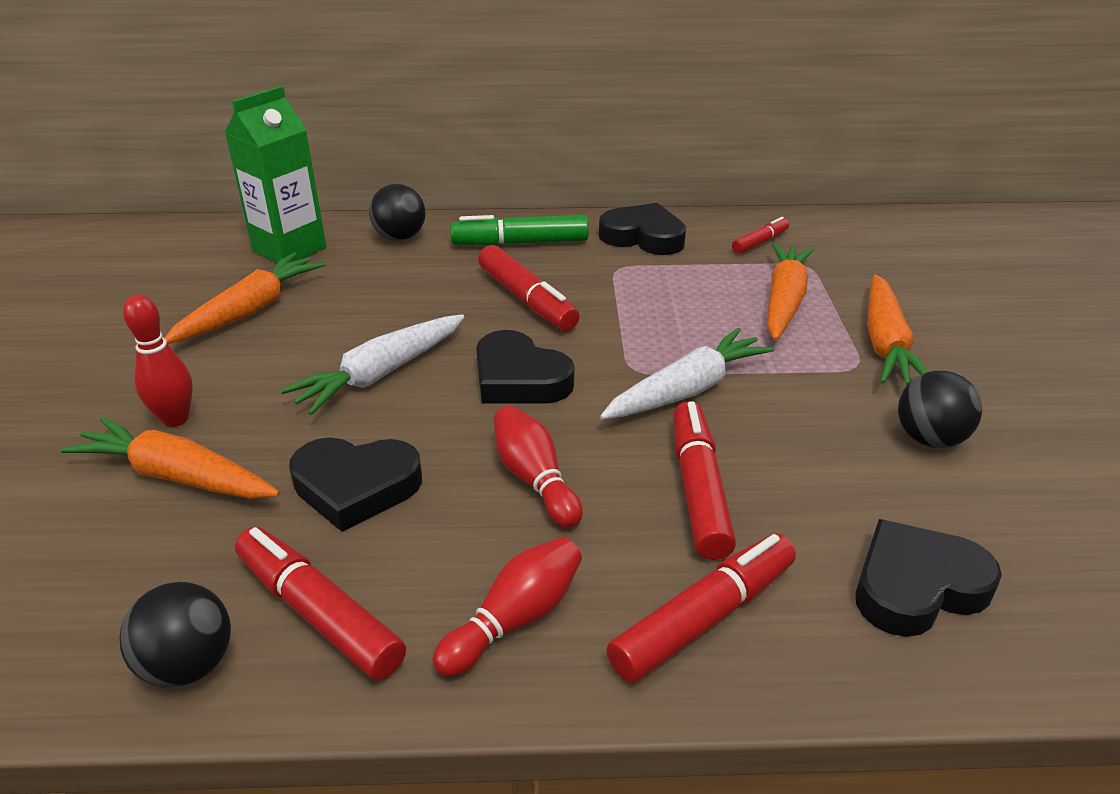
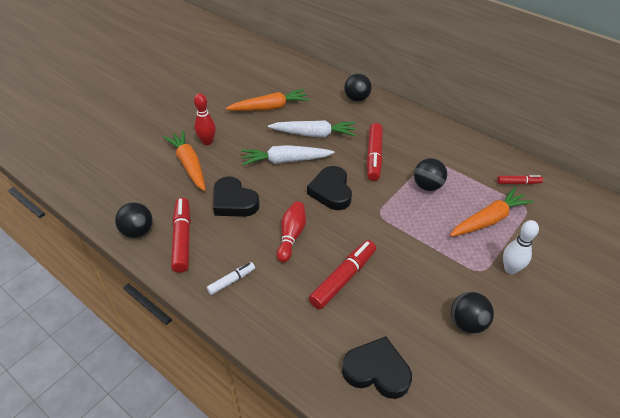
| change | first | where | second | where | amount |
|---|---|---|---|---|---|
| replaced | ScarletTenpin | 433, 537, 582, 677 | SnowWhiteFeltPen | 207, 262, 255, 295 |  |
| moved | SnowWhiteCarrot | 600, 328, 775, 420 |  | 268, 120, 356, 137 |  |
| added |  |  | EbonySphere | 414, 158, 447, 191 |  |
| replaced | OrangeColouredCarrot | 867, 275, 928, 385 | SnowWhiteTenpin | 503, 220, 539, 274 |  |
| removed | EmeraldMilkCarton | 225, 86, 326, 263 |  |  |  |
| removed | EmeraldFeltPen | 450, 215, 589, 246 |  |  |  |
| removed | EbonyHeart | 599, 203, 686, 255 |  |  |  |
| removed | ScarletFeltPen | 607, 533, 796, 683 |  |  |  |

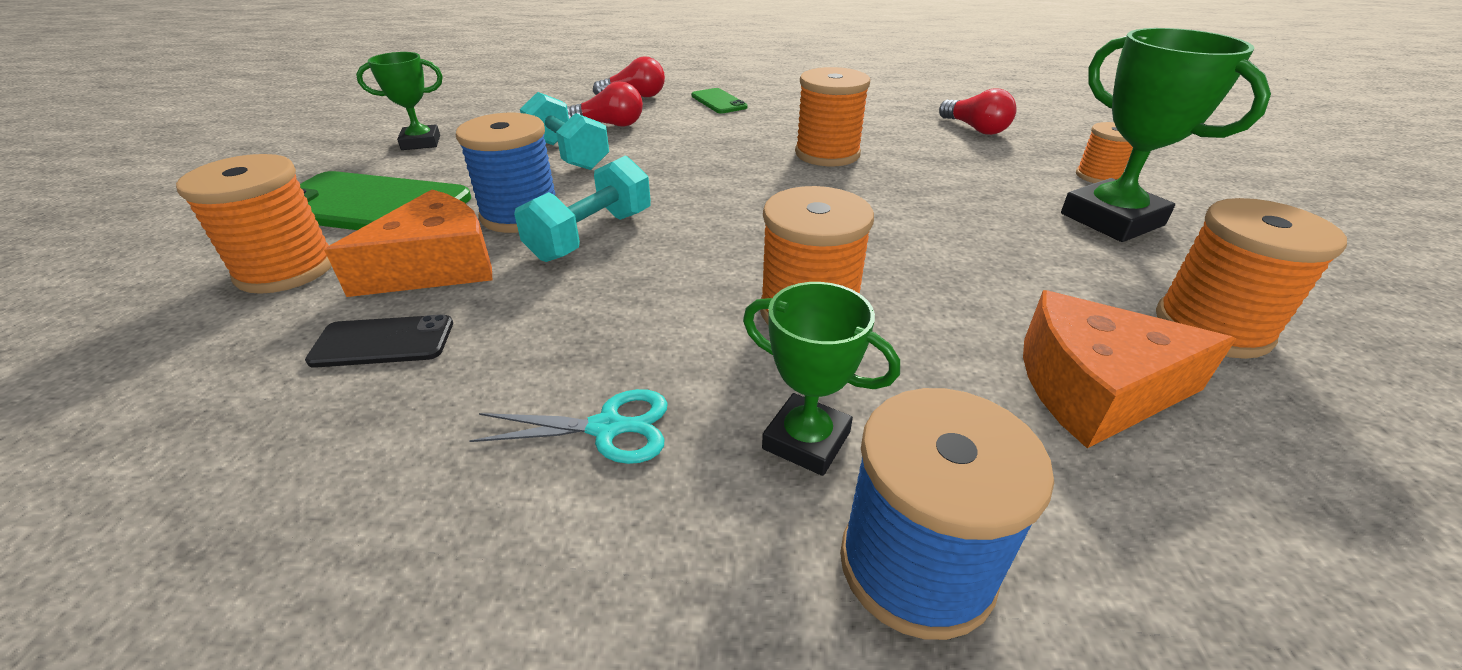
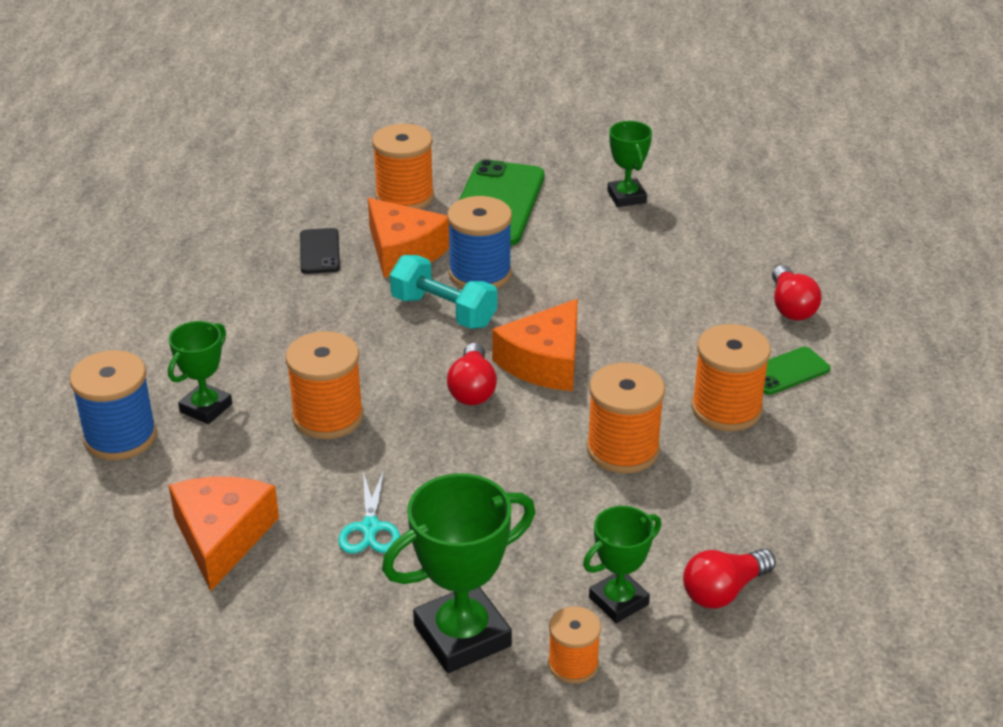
| change | first | where | second | where | amount |
|---|---|---|---|---|---|
| moved | TurquoiseScissors | 469, 389, 668, 464 |  | 338, 470, 400, 554 |  |
| moved | ScarletLightbulb | 567, 81, 643, 126 |  | 447, 343, 497, 405 |  |
| added |  |  | OrangeColouredPieceOfCheese | 492, 299, 578, 391 |  |
| added |  |  | EmeraldTrophy | 583, 506, 661, 623 |  |
| moved | OrangeColouredSpool | 1156, 198, 1347, 359 |  | 691, 324, 771, 431 |  |
| removed | TurquoiseHandWeight | 520, 92, 609, 170 |  |  |  |

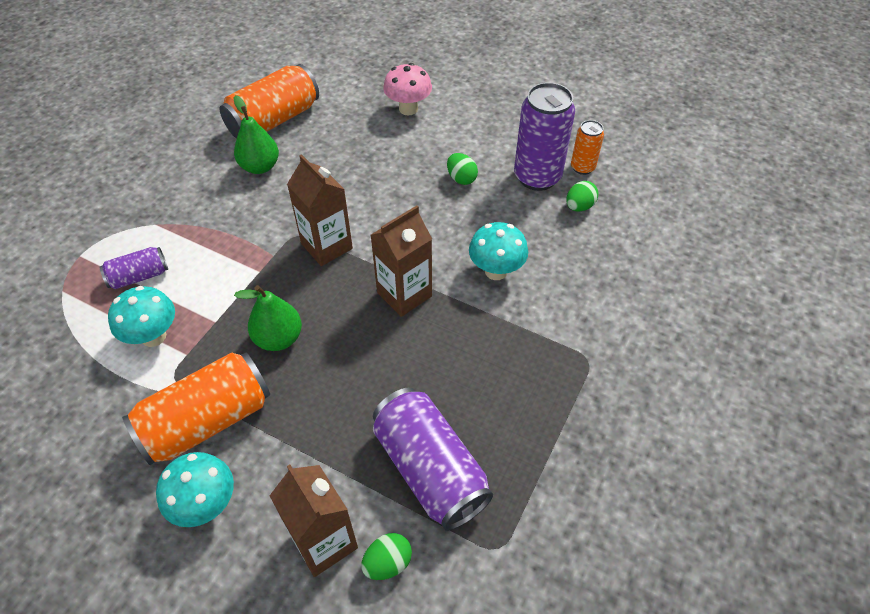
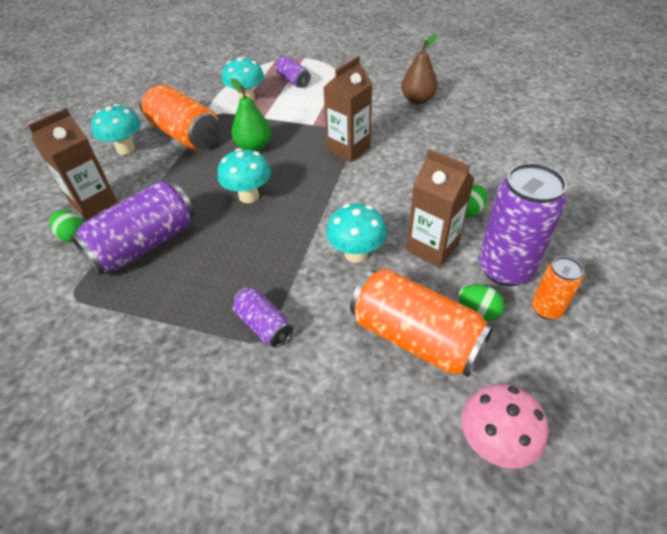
| change | first | where | second | where | amount |
|---|---|---|---|---|---|
| added |  |  | TurquoiseToadstool | 218, 148, 271, 203 |  |
| added |  |  | RoyalPurpleCan | 232, 287, 293, 348 |  |
| moved | OrangeColouredCan | 220, 64, 319, 139 |  | 350, 268, 494, 378 |  |
| recoloured | EmeraldPearFruit | 234, 95, 279, 174 | DarkBrownPearFruit | 401, 34, 438, 104 |  |
| moved | DarkBrownMilkCarton | 371, 205, 432, 317 |  | 406, 149, 475, 268 |  |
| moved | PinkToadstool | 383, 63, 432, 116 |  | 462, 384, 548, 469 |  |

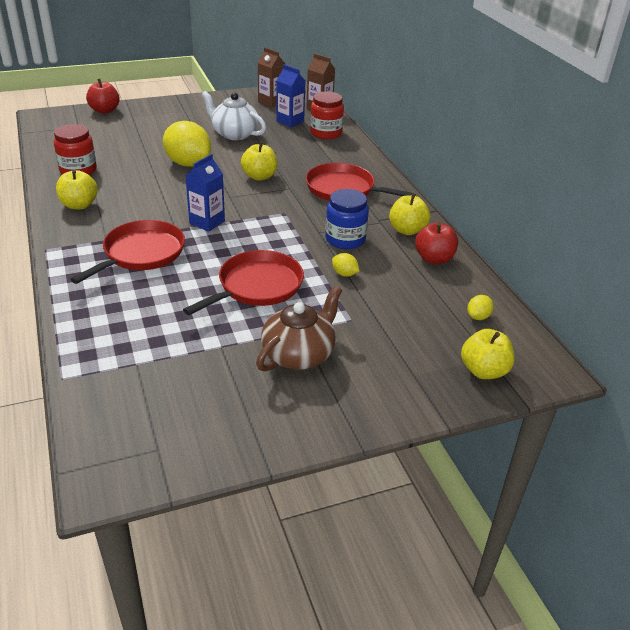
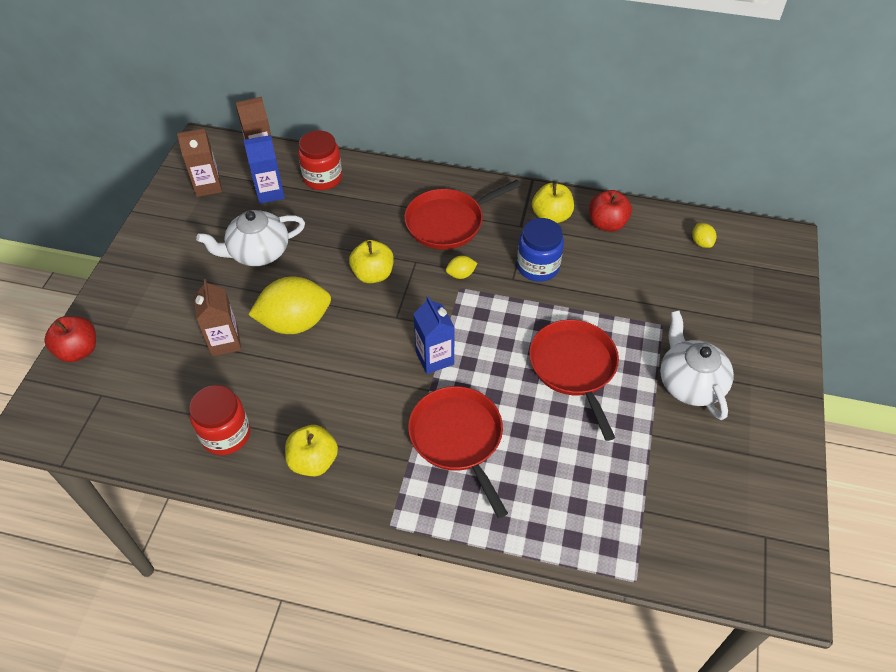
| change | first | where | second | where | amount |
|---|---|---|---|---|---|
| added |  |  | DarkBrownMilkCarton | 194, 279, 241, 356 |  |
| moved | BrightYellowCitrusFruit | 332, 253, 360, 277 |  | 446, 256, 477, 279 |  |
| recoloured | DarkBrownTeaPot | 256, 286, 342, 371 | SnowWhiteTeaPot | 660, 311, 734, 420 |  |
| removed | BrightYellowAppleFruit | 461, 329, 514, 379 |  |  |  |

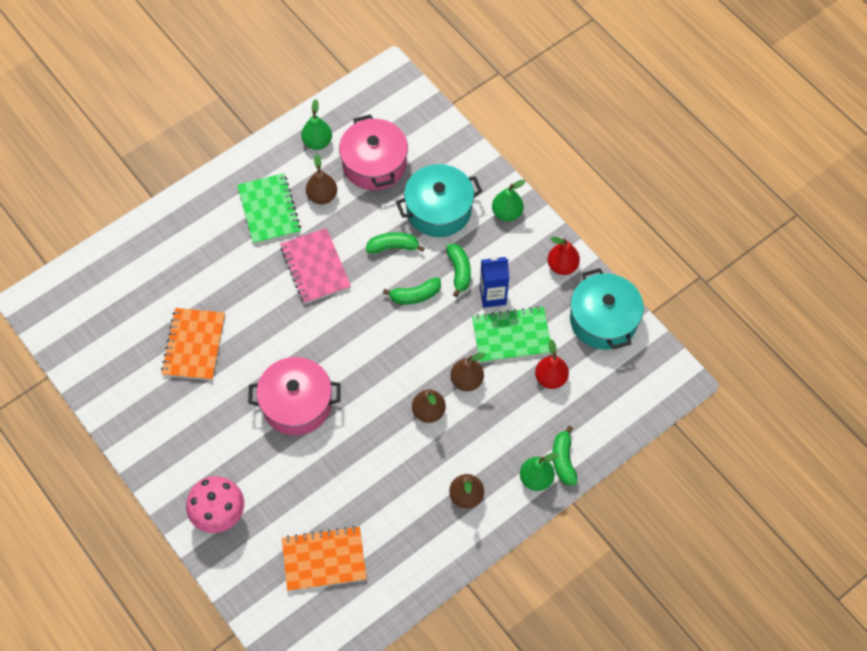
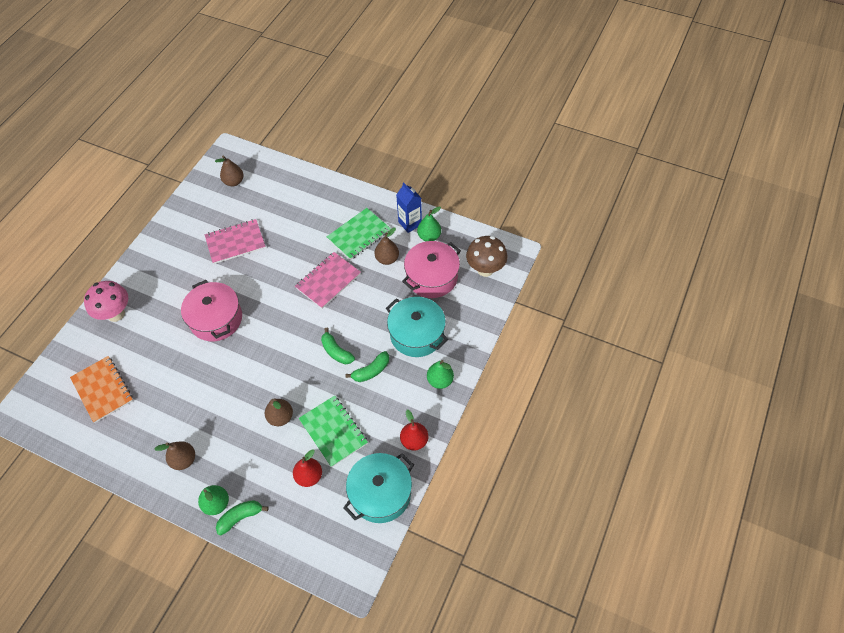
| change | first | where | second | where | amount |
|---|---|---|---|---|---|
| recoloured | OrangeColouredNotepad | 161, 308, 225, 380 | PinkNotepad | 205, 219, 265, 264 |  |
| moved | DarkBrownPearFruit | 412, 389, 446, 423 |  | 215, 156, 243, 186 |  |
| moved | RoyalBlueMilkCarton | 480, 257, 509, 308 |  | 396, 182, 422, 233 |  |
| added |  |  | DarkBrownToadstool | 466, 236, 508, 277 |  |
| removed | EmeraldBananaFruit | 366, 232, 425, 254 |  |  |  |

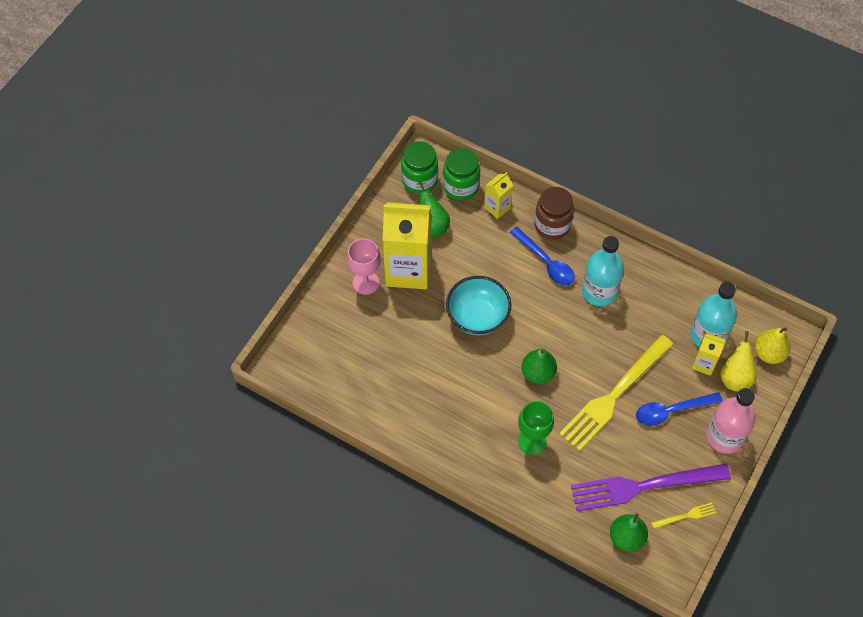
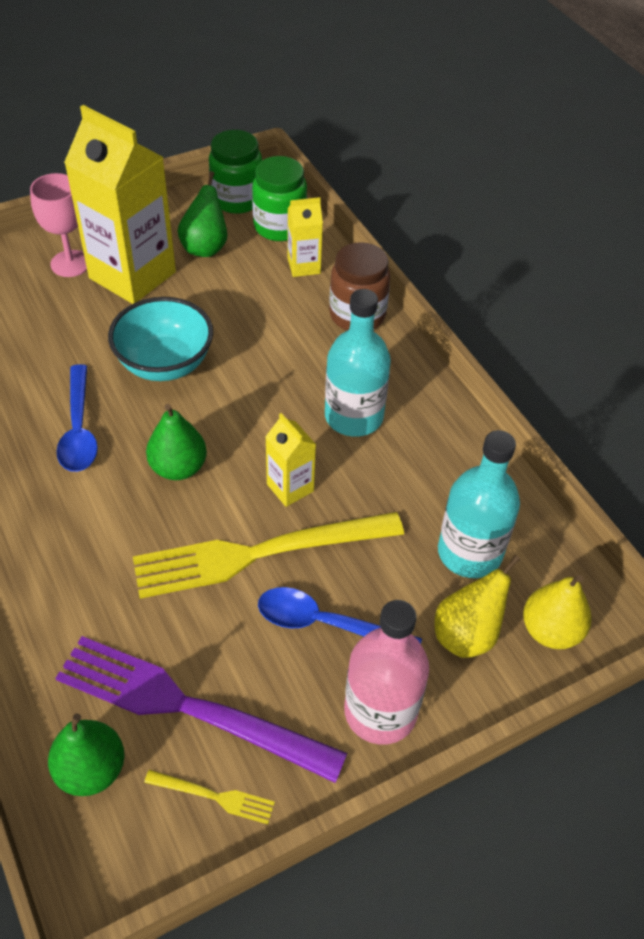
| change | first | where | second | where | amount |
|---|---|---|---|---|---|
| moved | RoyalBlueTeaspoon | 510, 226, 575, 286 |  | 56, 364, 98, 472 |  |
| moved | BrightYellowMilkCarton | 691, 332, 725, 376 |  | 266, 413, 316, 507 |  |
| removed | EmeraldWineGlass | 518, 401, 554, 455 |  |  |  |

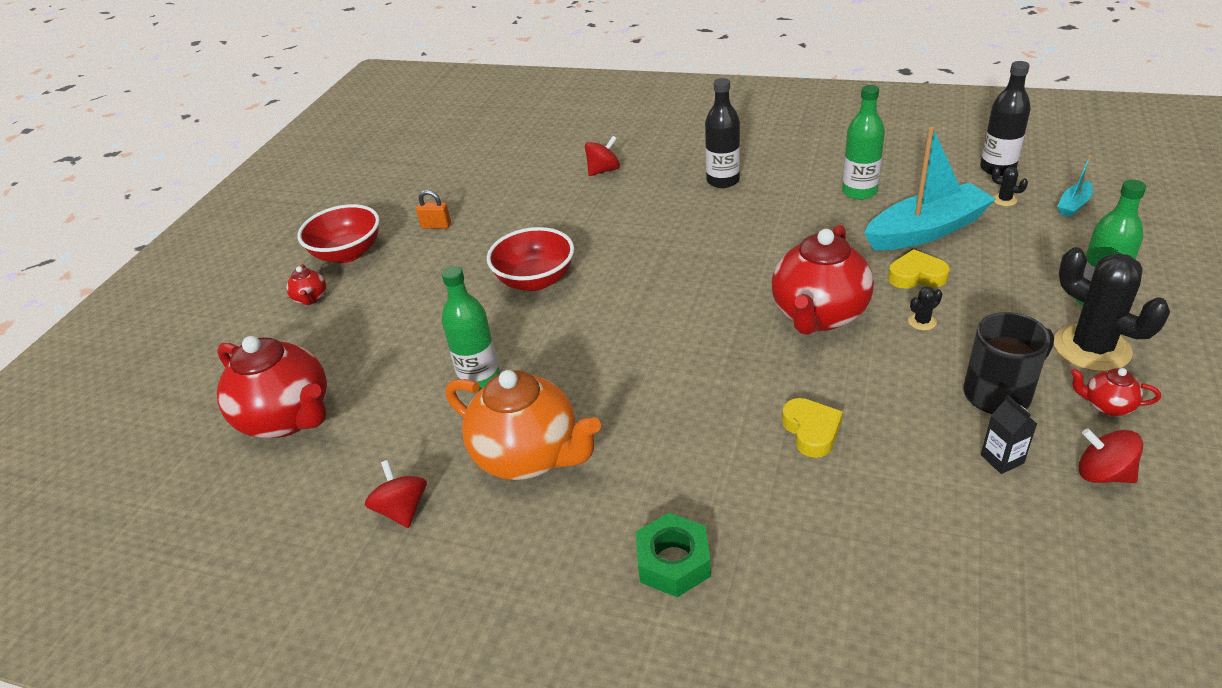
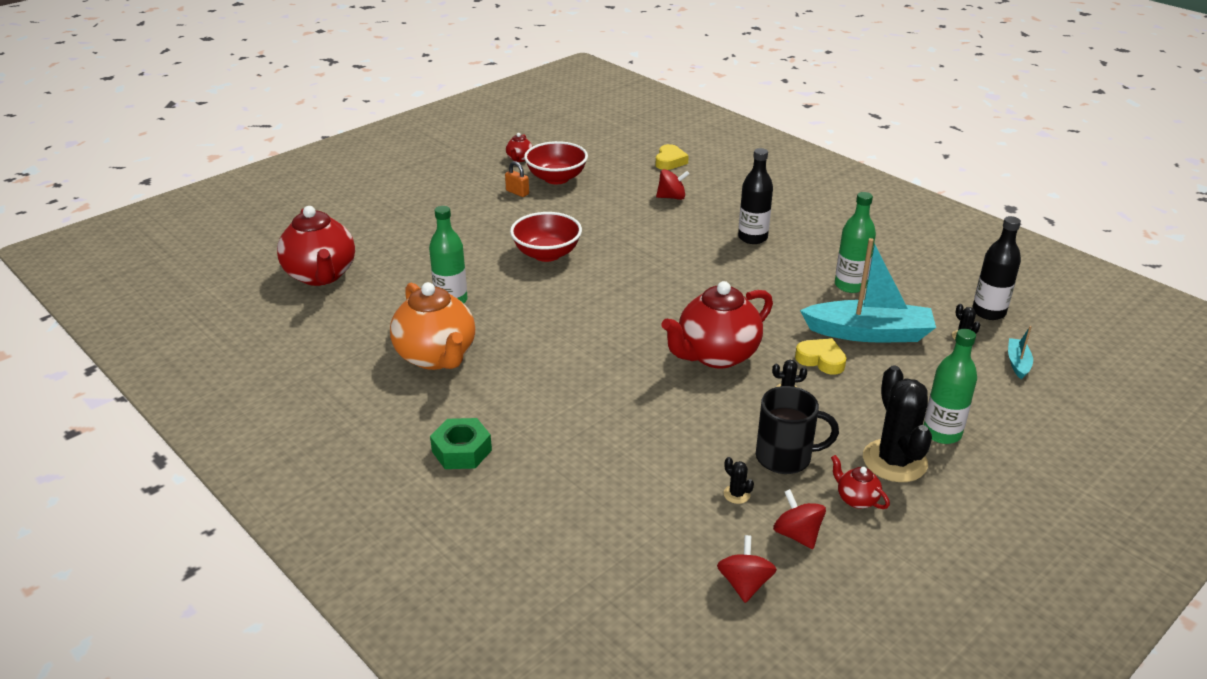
| change | first | where | second | where | amount |
|---|---|---|---|---|---|
| moved | ScarletTeaPot | 286, 264, 326, 305 |  | 506, 133, 533, 162 |  |
| moved | ScarletBowl | 297, 204, 380, 263 |  | 524, 141, 588, 184 |  |
| moved | BrightYellowHeart | 782, 398, 843, 458 |  | 656, 144, 689, 170 |  |
| moved | ScarletToyTop | 365, 460, 427, 528 |  | 717, 535, 777, 603 |  |
| replaced | EbonyMilkCarton | 981, 395, 1037, 474 | EbonyCactus | 723, 457, 754, 504 |  |
| turned | TurquoiseSailboat | 1057, 156, 1093, 217 |  | 1008, 326, 1033, 380 | 120 degrees clockwise |

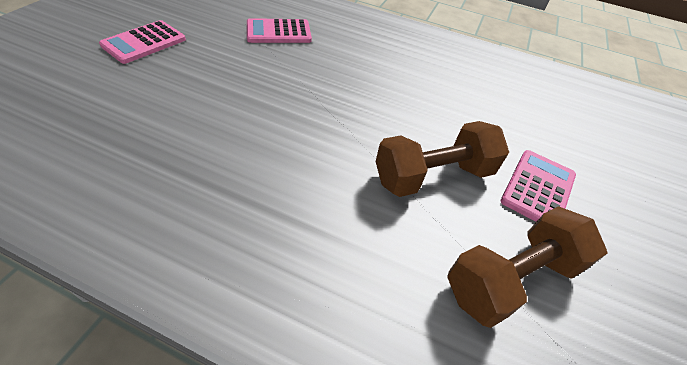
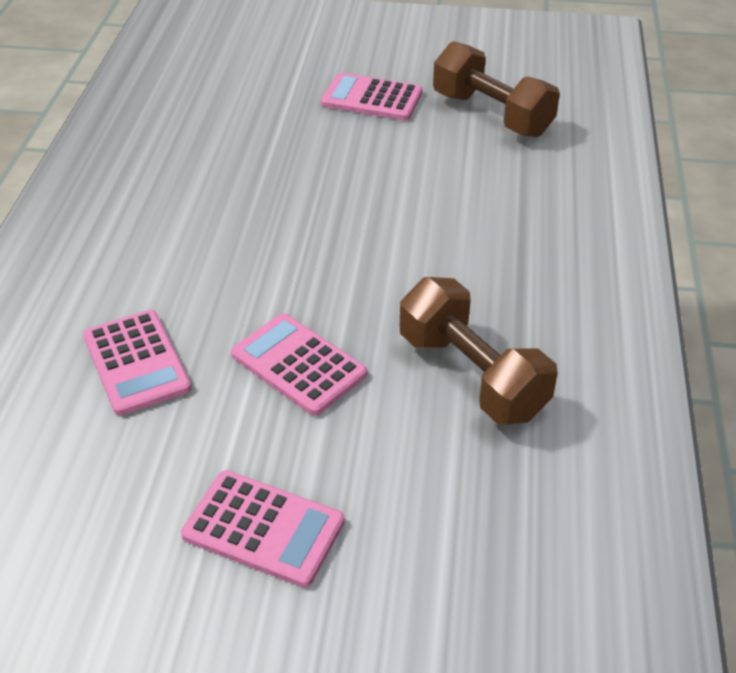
| change | first | where | second | where | amount |
|---|---|---|---|---|---|
| added |  |  | PinkPocketCalculator | 231, 313, 367, 416 |  |
| moved | DarkBrownHandWeight | 375, 121, 509, 197 |  | 400, 277, 558, 425 |  |

